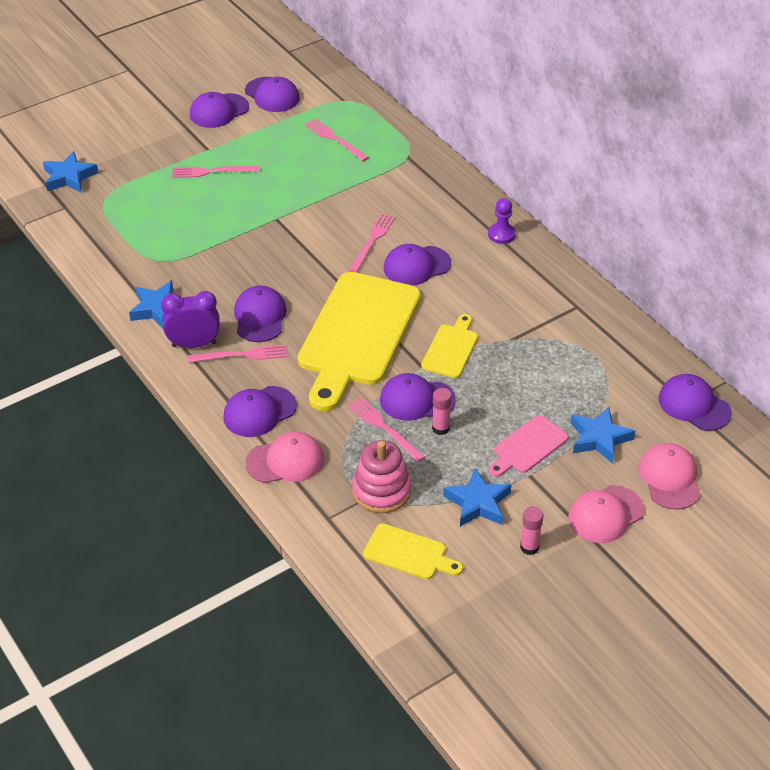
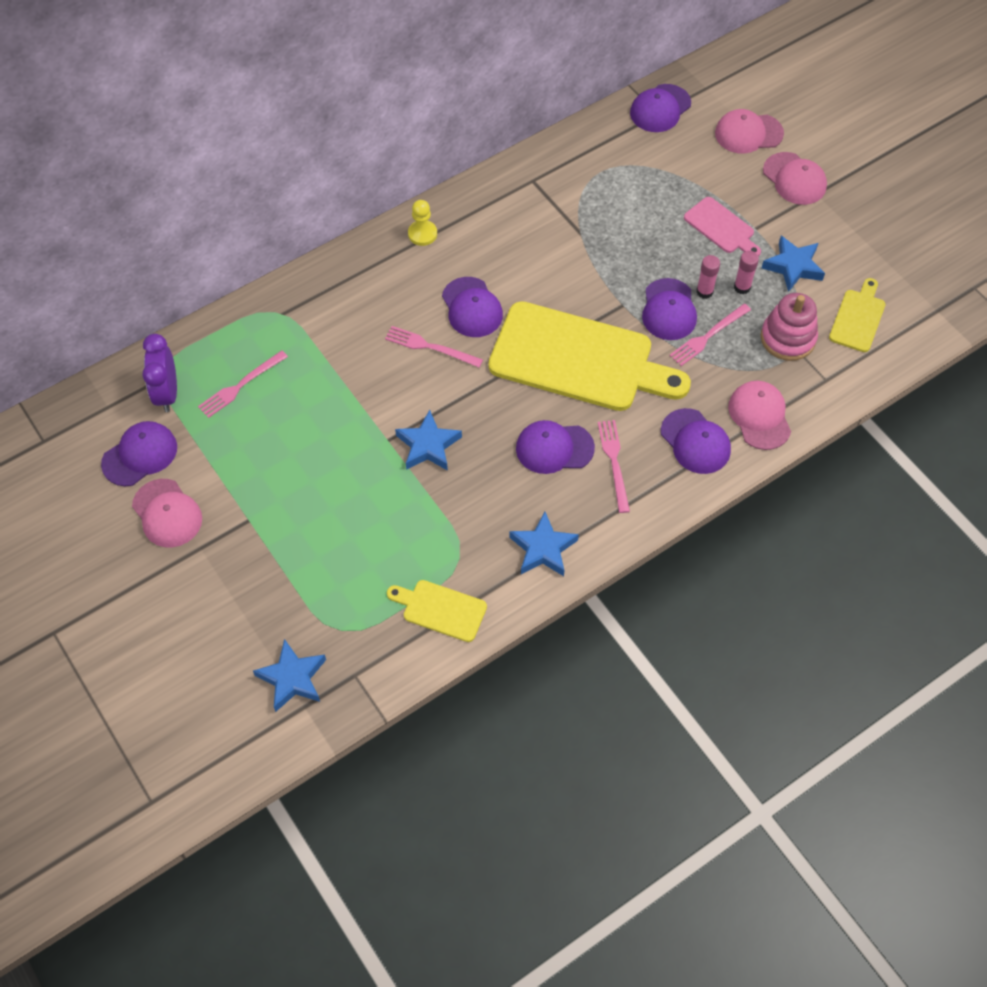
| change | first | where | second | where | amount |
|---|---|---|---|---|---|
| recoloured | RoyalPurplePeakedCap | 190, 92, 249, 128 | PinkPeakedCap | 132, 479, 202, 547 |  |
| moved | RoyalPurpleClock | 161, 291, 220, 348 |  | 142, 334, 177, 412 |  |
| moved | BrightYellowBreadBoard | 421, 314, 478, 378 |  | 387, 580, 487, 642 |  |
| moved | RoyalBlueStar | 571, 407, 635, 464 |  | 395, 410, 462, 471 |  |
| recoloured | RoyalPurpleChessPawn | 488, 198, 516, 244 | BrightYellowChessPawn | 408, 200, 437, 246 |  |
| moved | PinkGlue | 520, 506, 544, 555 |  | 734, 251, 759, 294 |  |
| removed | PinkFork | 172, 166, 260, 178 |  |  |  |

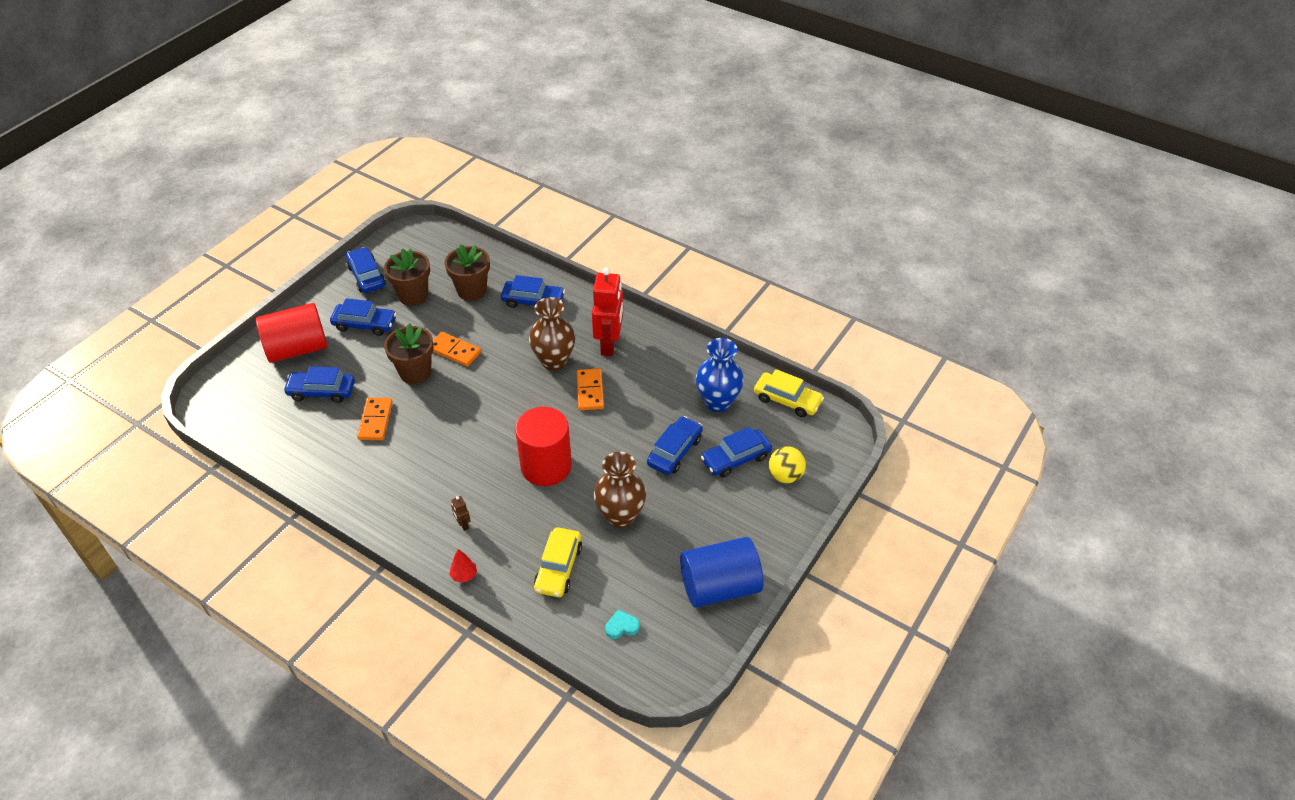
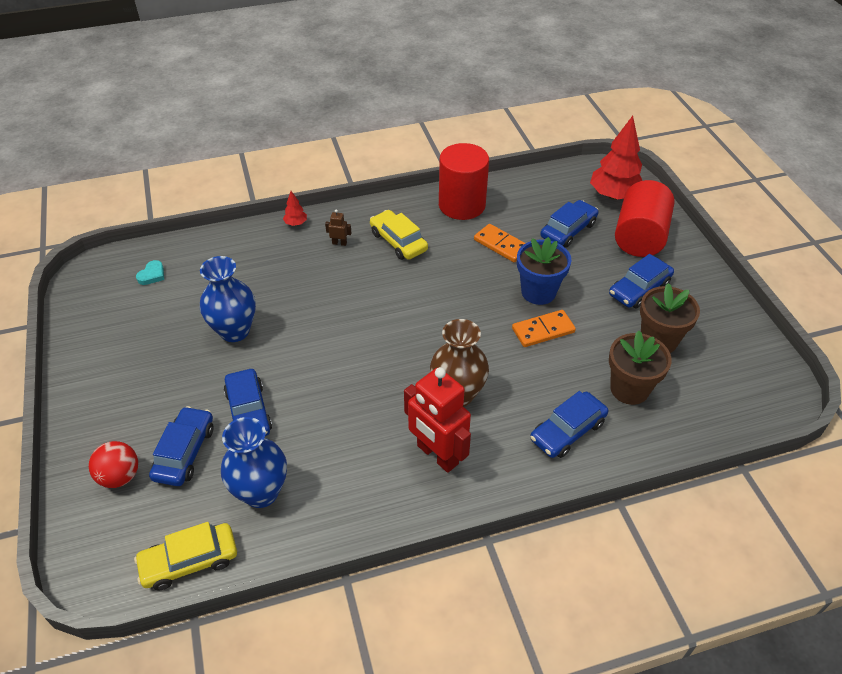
| change | first | where | second | where | amount |
|---|---|---|---|---|---|
| recoloured | BrightYellowSphere | 769, 446, 806, 483 | ScarletSphere | 89, 441, 138, 488 |  |
| recoloured | DarkBrownVase | 594, 452, 646, 528 | RoyalBlueVase | 200, 256, 256, 342 |  |
| moved | BrightYellowToyCar | 534, 527, 582, 597 |  | 370, 210, 428, 260 |  |
| moved | ScarletCylinderShape | 515, 407, 572, 486 |  | 439, 143, 489, 220 |  |
| recoloured | DarkBrownFlowerPot | 384, 323, 434, 384 | RoyalBlueFlowerPot | 517, 237, 572, 305 |  |
| added |  |  | ScarletTree | 590, 116, 642, 200 |  |
| removed | RoyalBlueToyCar | 346, 247, 386, 293 |  |  |  |
| removed | OrangeColouredDominoPiece | 577, 368, 604, 410 |  |  |  |
| removed | RoyalBlueCylinderShape | 680, 537, 763, 608 |  |  |  |

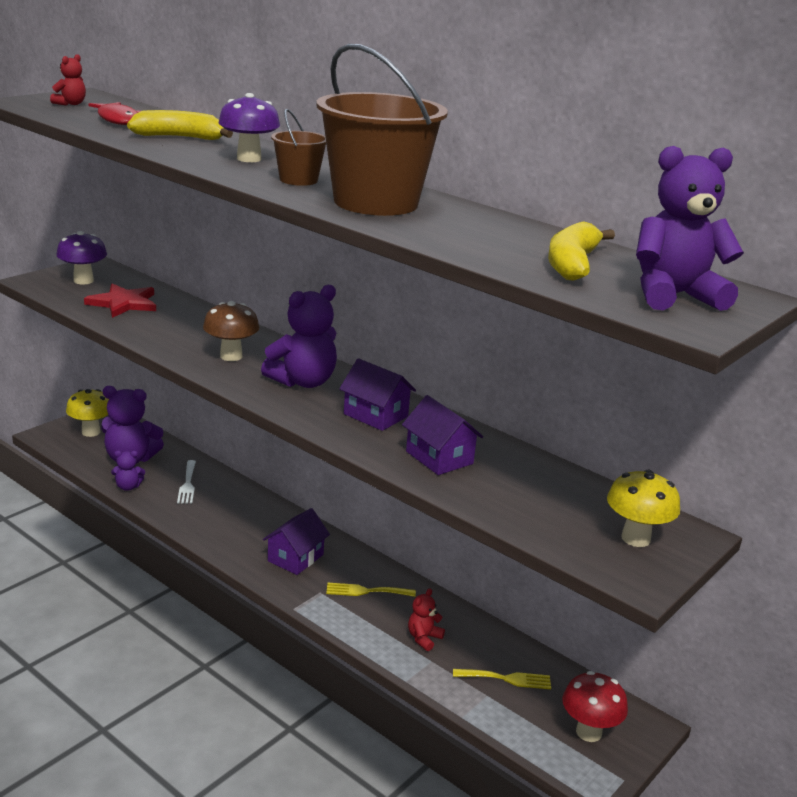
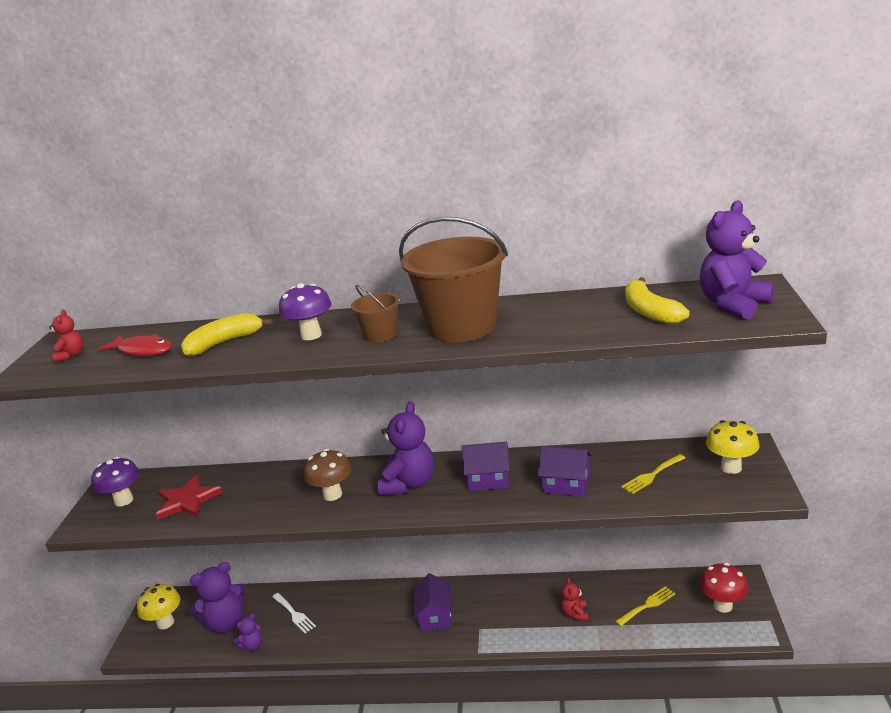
| change | first | where | second | where | amount |
|---|---|---|---|---|---|
| moved | BrightYellowFork | 326, 583, 416, 597 |  | 621, 454, 685, 494 |  |

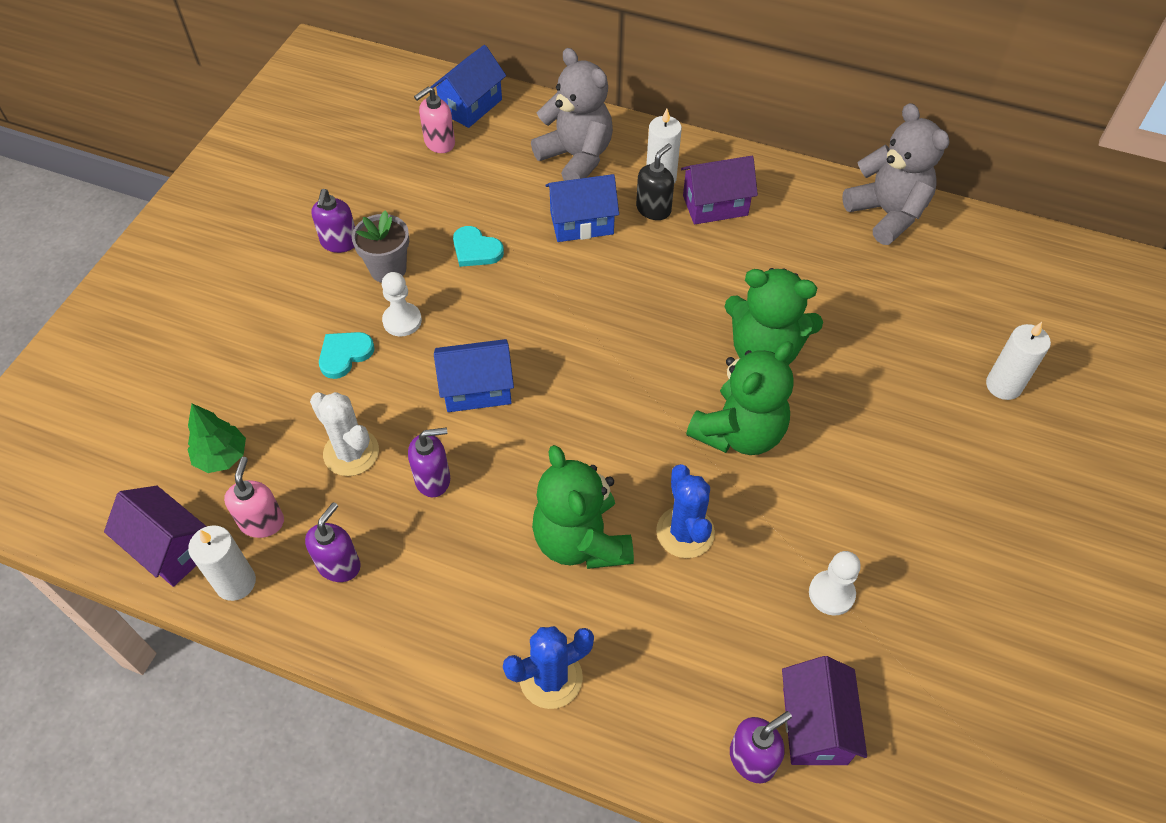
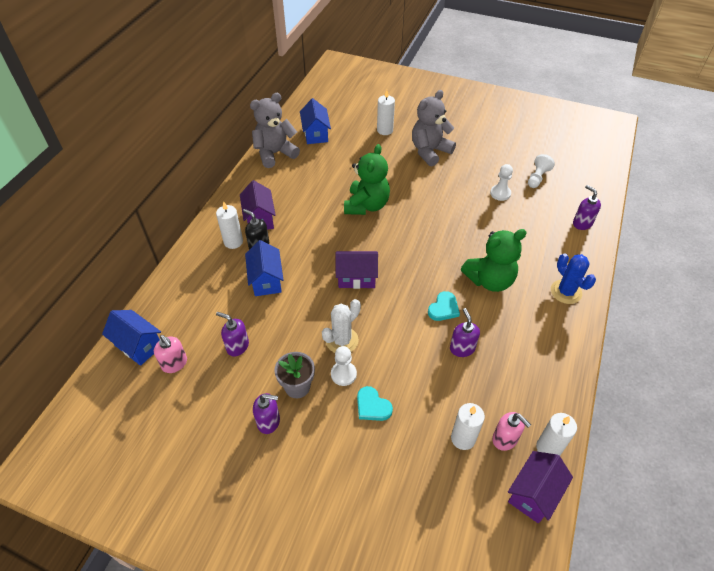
| change | first | where | second | where | amount |
|---|---|---|---|---|---|
| moved | RoyalPurplePumpBottle | 305, 502, 361, 582 |  | 216, 312, 249, 356 |  |
| moved | RoyalBlueCottage | 434, 339, 514, 412 |  | 300, 99, 331, 144 |  |
| moved | SnowWhiteCactus | 310, 392, 379, 476 |  | 322, 299, 361, 353 |  |
| moved | RoyalPurpleCottage | 782, 656, 867, 765 |  | 336, 251, 378, 289 |  |
| moved | GreyTeddyBear | 531, 48, 613, 181 |  | 412, 90, 456, 167 |  |
| moved | TurquoiseHeart | 453, 226, 504, 267 |  | 428, 291, 460, 321 |  |
| added |  |  | SnowWhiteWaxCandle | 451, 403, 485, 450 |  |
| turned | PinkPumpBottle | 224, 457, 284, 538 |  | 492, 412, 531, 451 | 135 degrees counterclockwise |
| added |  |  | SnowWhiteChessPawn | 528, 154, 555, 188 |  |
| removed | EmeraldTree | 188, 403, 246, 473 |  |  |  |
| removed | RoyalBlueCactus | 656, 464, 715, 558 |  |  |  |
| removed | EmeraldTeddyBear | 686, 341, 794, 455 |  |  |  |

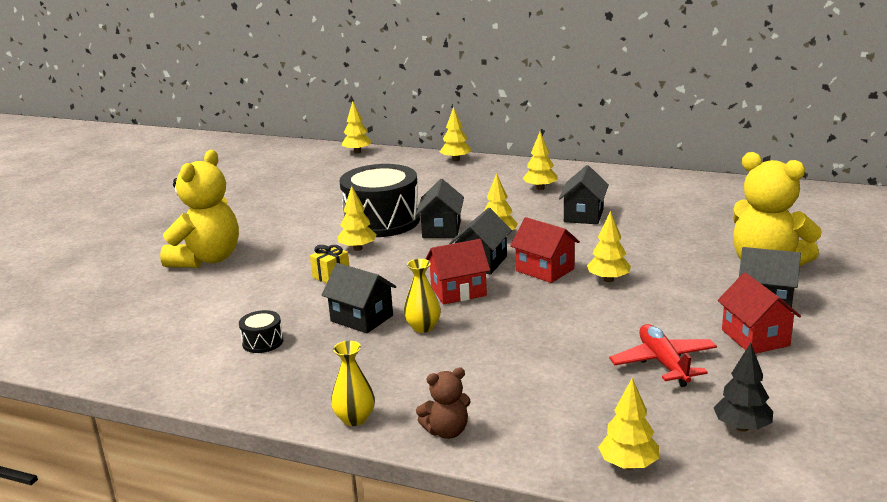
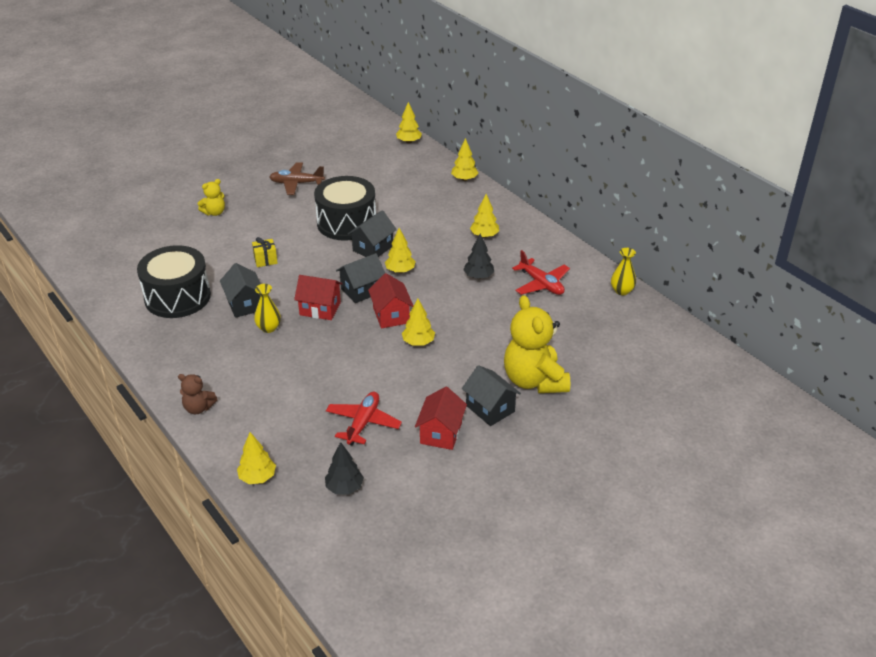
| change | first | where | second | where | amount |
|---|---|---|---|---|---|
| resized | EbonyToyDrum | 239, 310, 283, 353 |  | 137, 245, 211, 318 | x2.38 |
| resized | BrightYellowTeddyBear | 160, 150, 239, 268 |  | 198, 179, 225, 216 | x0.49 |
| added |  |  | DarkBrownPlane | 269, 162, 325, 195 |  |
| replaced | EbonyCottage | 559, 165, 609, 224 | EbonyTree | 463, 234, 494, 279 |  |
| added |  |  | ScarletPlane | 512, 250, 570, 295 |  |
| moved | BrightYellowVase | 331, 341, 375, 426 |  | 611, 248, 636, 295 |  |
| removed | BrightYellowTree | 338, 186, 377, 251 |  |  |  |

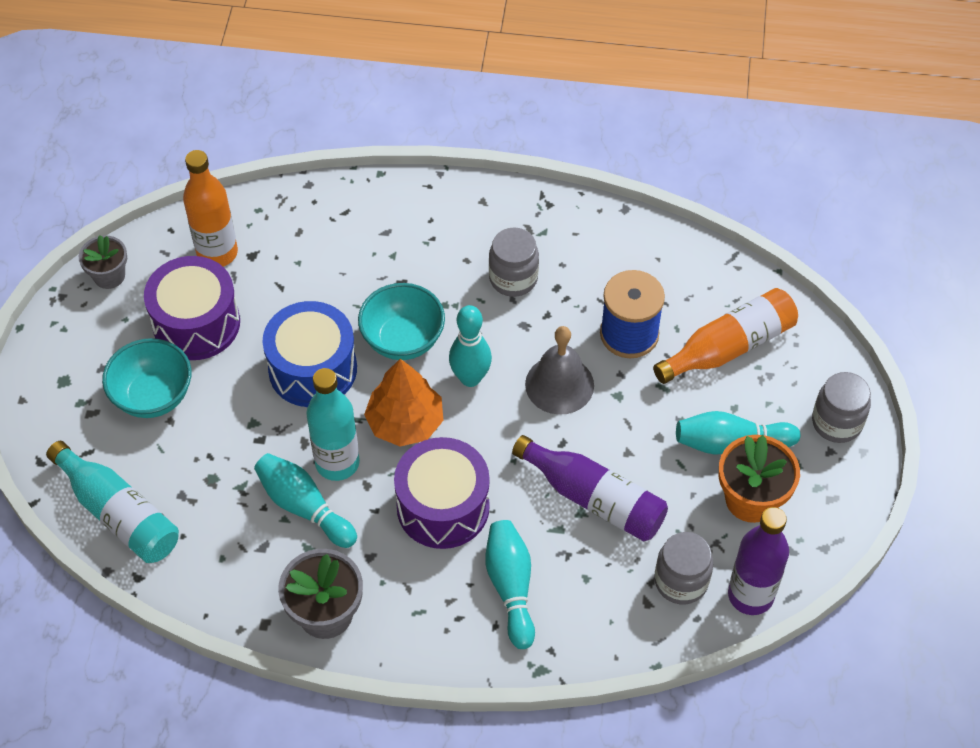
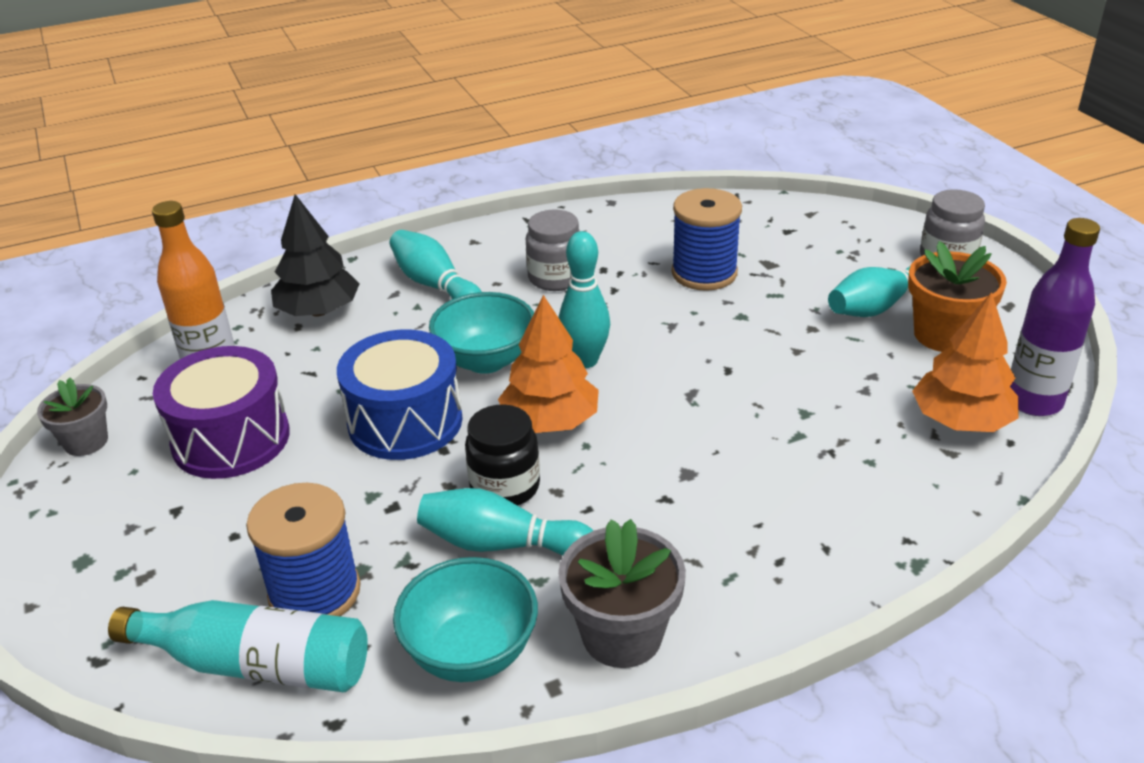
| change | first | where | second | where | amount |
|---|---|---|---|---|---|
| added |  |  | RoyalBlueSpool | 246, 483, 361, 616 |  |
| added |  |  | EbonyTree | 271, 194, 360, 316 |  |
| moved | TurquoiseTenpin | 485, 520, 535, 649 |  | 389, 230, 482, 299 |  |
| moved | TurquoiseBowl | 102, 338, 192, 418 |  | 393, 557, 538, 682 |  |
| replaced | TurquoiseFlask | 306, 368, 360, 481 | EbonyJar | 465, 404, 540, 506 |  |
| replaced | GreyJar | 654, 532, 713, 604 | OrangeColouredTree | 912, 292, 1019, 432 |  |
| removed | RoyalPurpleToyDrum | 394, 437, 490, 549 |  |  |  |
| removed | RoyalPurpleFlask | 512, 435, 668, 541 |  |  |  |
| removed | GreyBell | 525, 326, 594, 415 |  |  |  |
| removed | OrangeColouredFlask | 653, 288, 798, 384 |  |  |  |

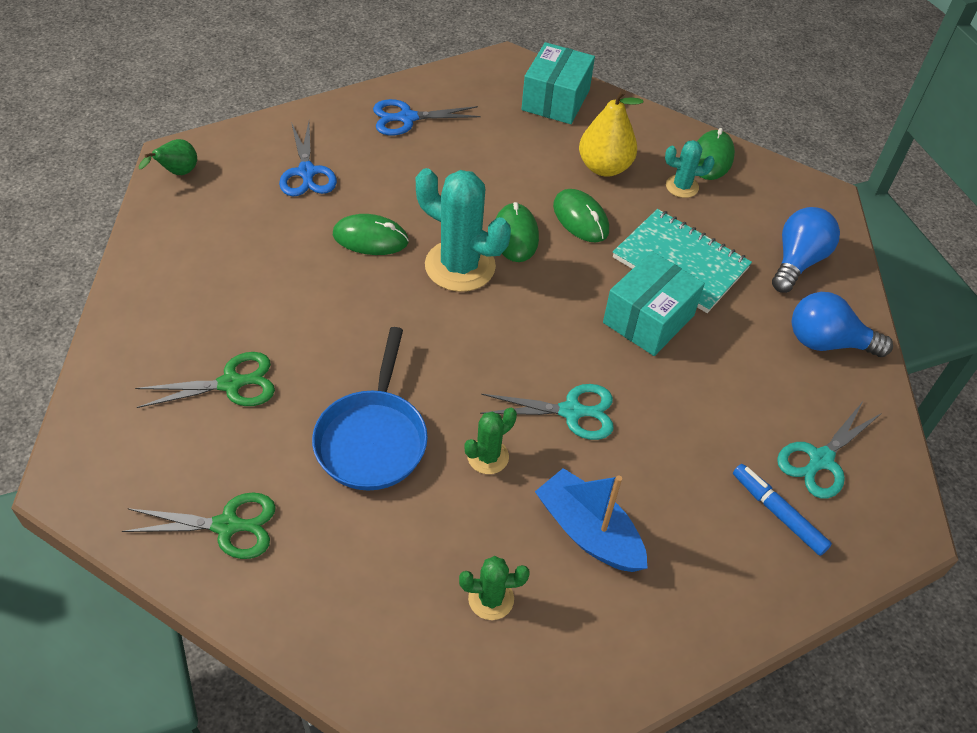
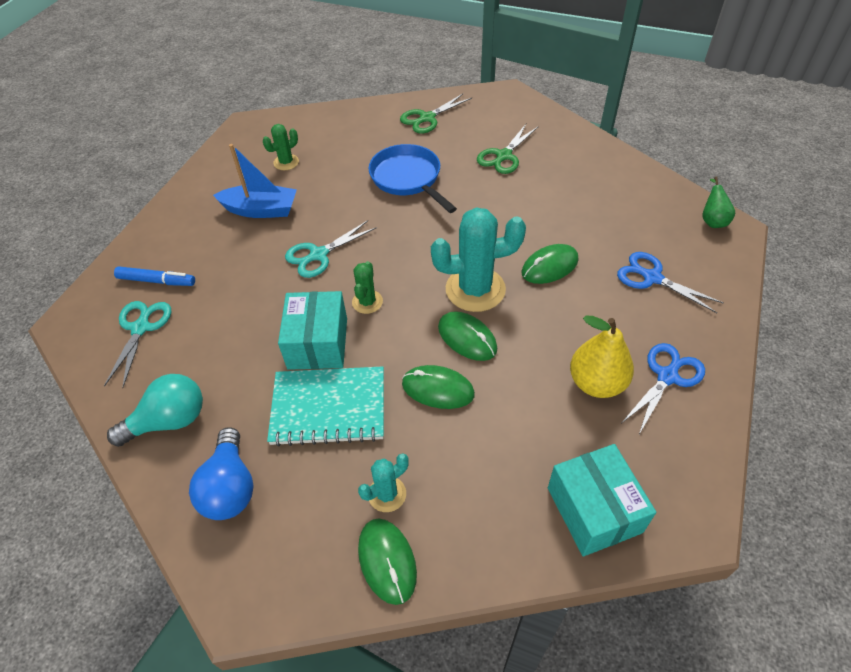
| change | first | where | second | where | amount |
|---|---|---|---|---|---|
| recoloured | RoyalBlueLightbulb | 792, 292, 893, 357 | TurquoiseLightbulb | 107, 374, 203, 447 |  |
| moved | EmeraldCactus | 464, 408, 517, 474 |  | 352, 261, 383, 314 |  |
| moved | BrightYellowPearFruit | 579, 89, 643, 176 |  | 570, 315, 634, 398 |  |

